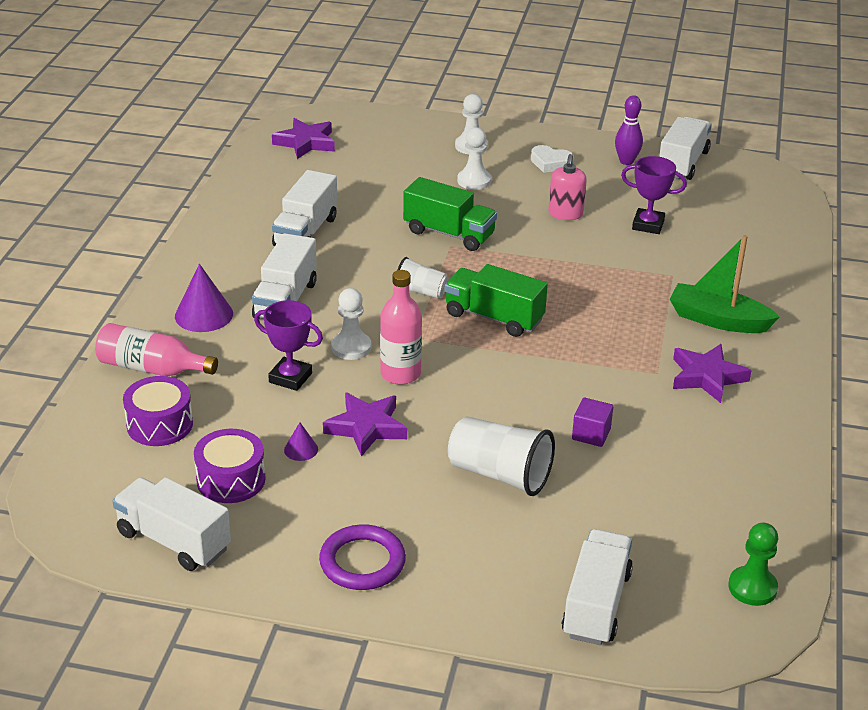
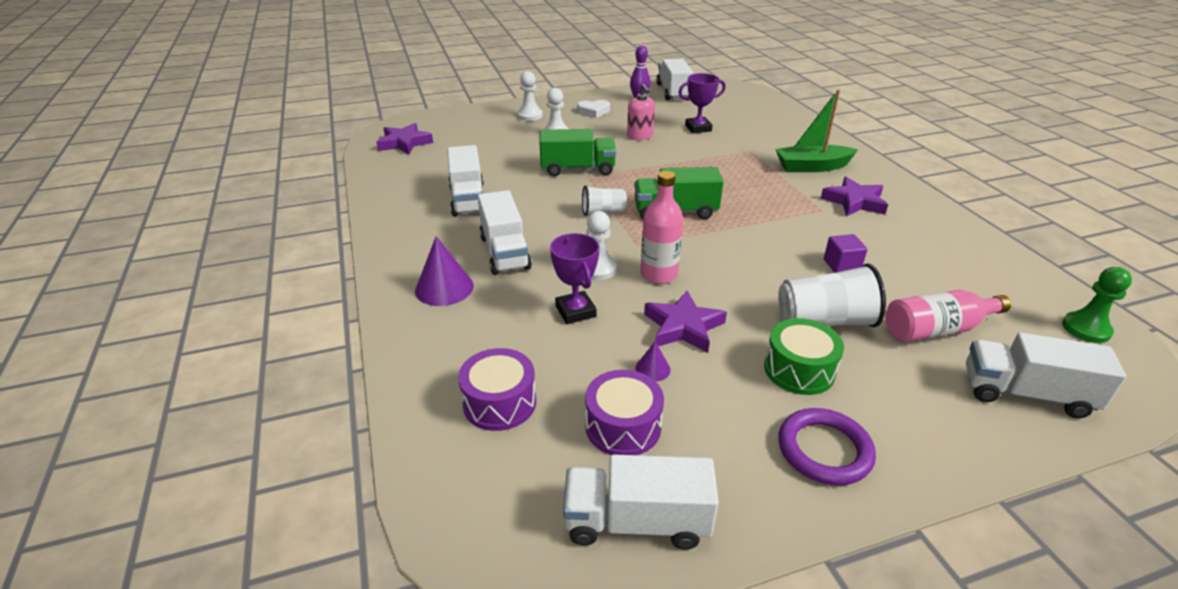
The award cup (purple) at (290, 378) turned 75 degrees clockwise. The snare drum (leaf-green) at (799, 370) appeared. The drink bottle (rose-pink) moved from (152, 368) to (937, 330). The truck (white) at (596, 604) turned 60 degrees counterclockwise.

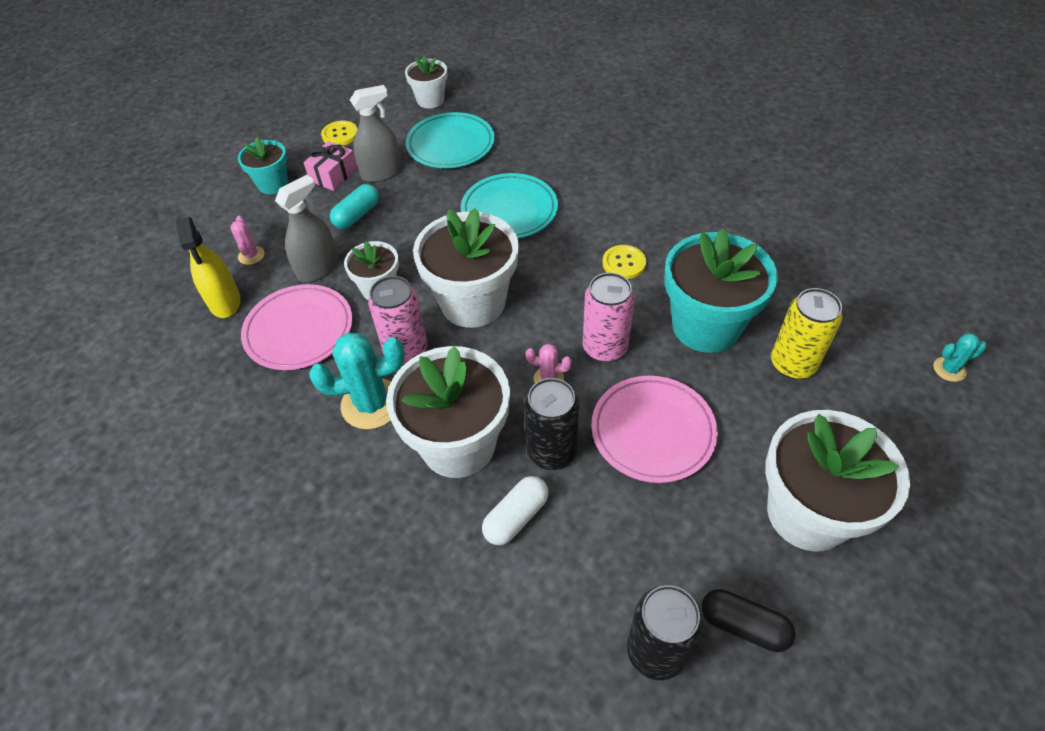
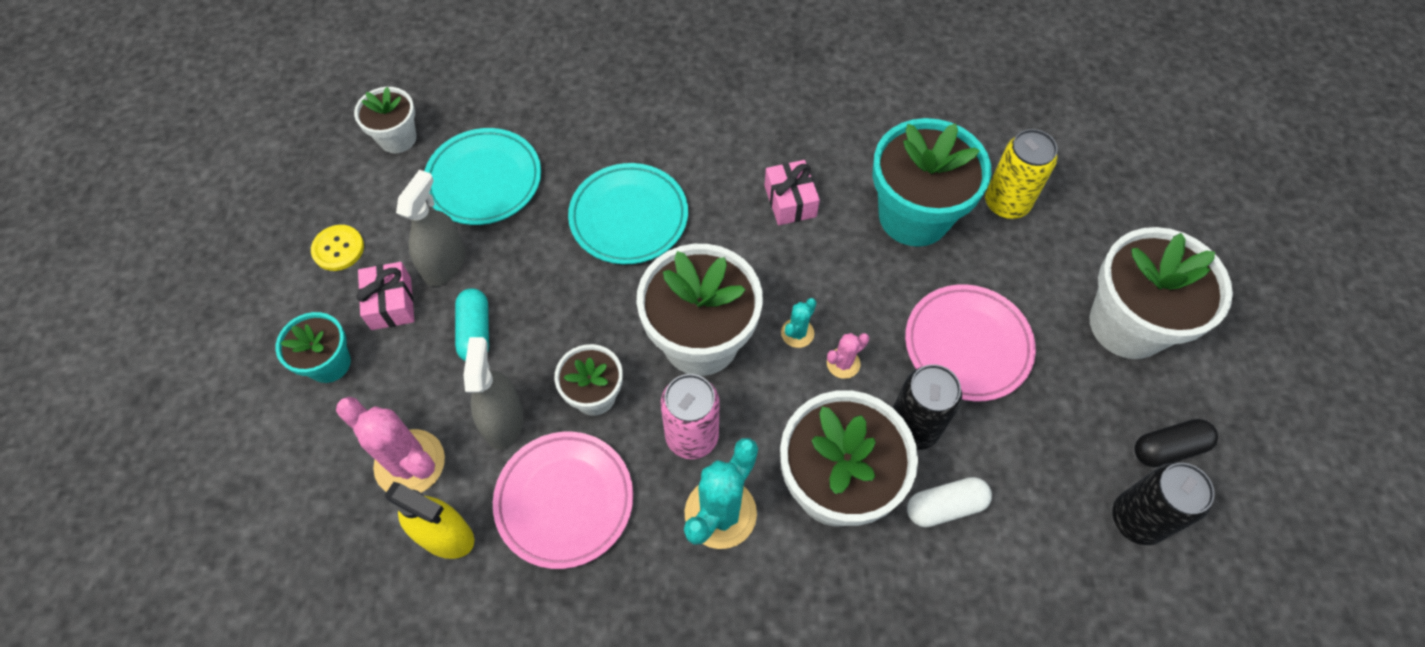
The saguaro cactus (rose-pink) at (251, 255) changed to 1.98 times the size. The sewing button (bright yellow) at (624, 263) was replaced by the wrapped gift (rose-pink) at (790, 201). The saguaro cactus (turquoise) moved from (949, 369) to (797, 333). The pill (white) at (516, 517) turned 75 degrees clockwise. The soda can (rose-pink) at (605, 347) disappeared.

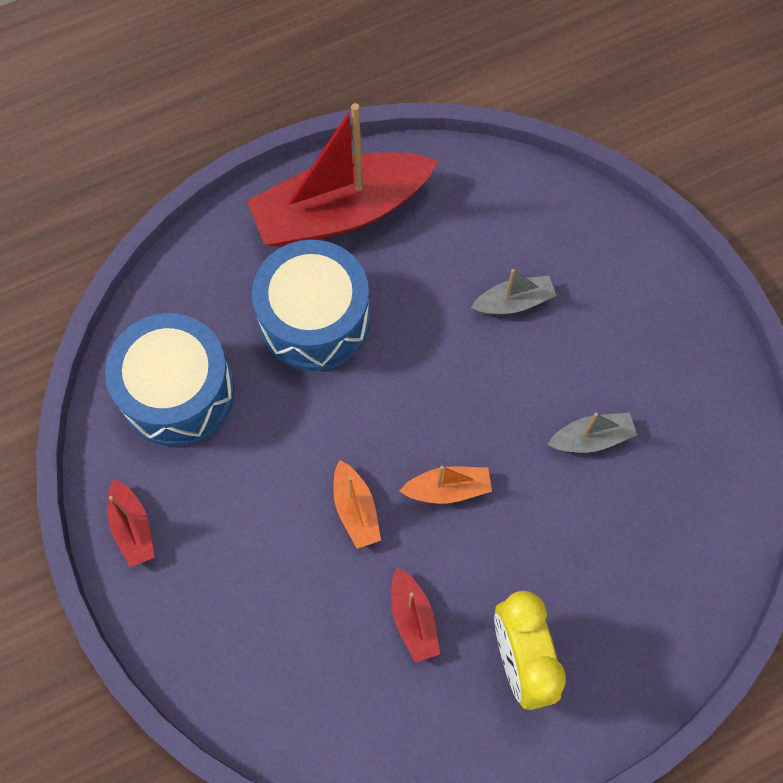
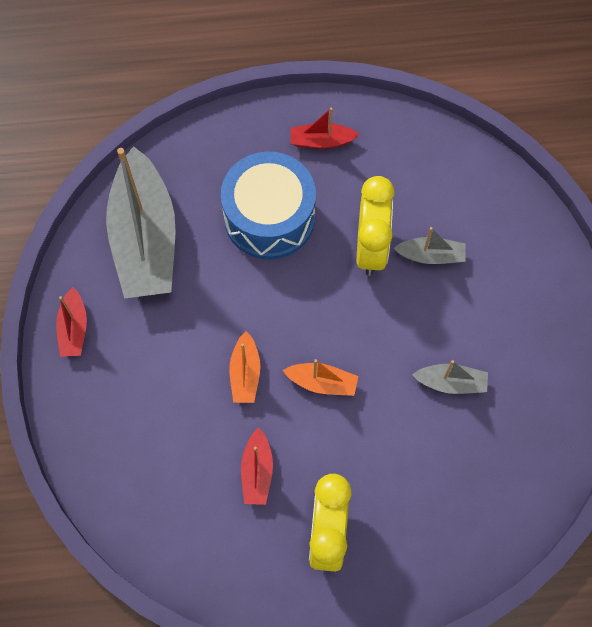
The snare drum (royal blue) at (177, 392) was replaced by the toy boat (ash-grey) at (145, 238). The toy boat (red) at (340, 212) changed to 0.44 times the size. The alarm clock (bright yellow) at (371, 248) appeared.

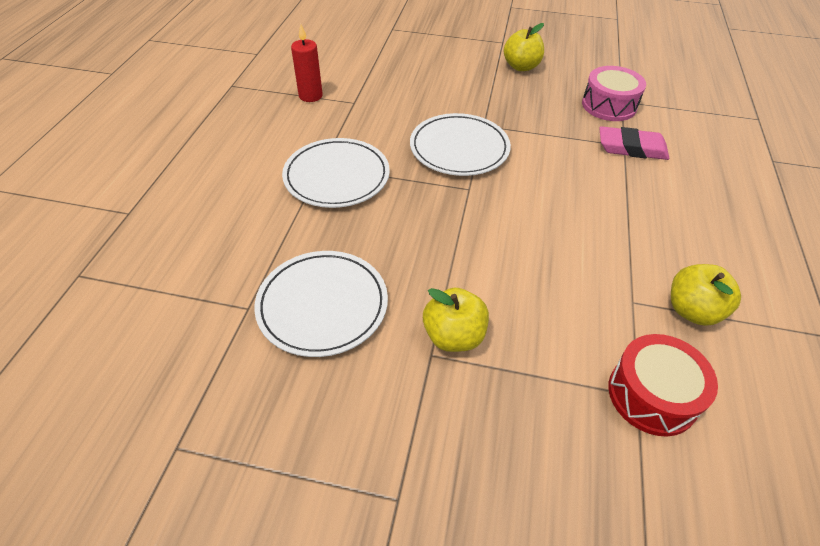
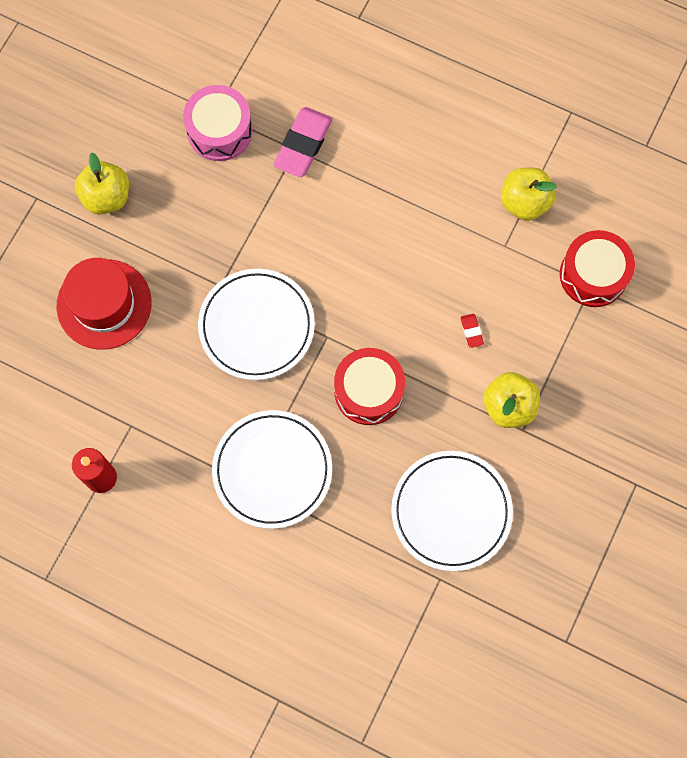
The tall hat (red) at (104, 304) appeared. The snare drum (red) at (369, 391) appeared. The eraser (red) at (471, 331) appeared.

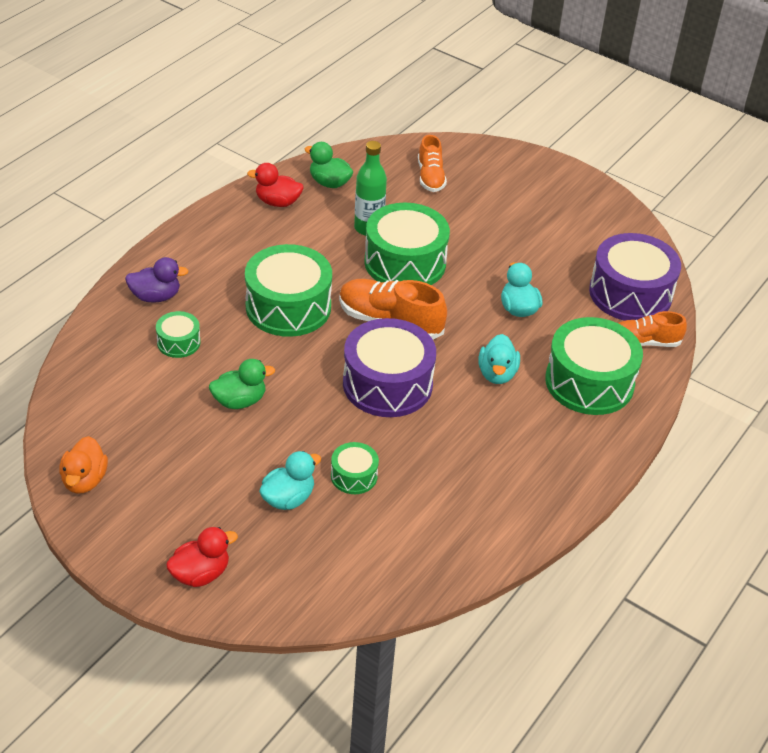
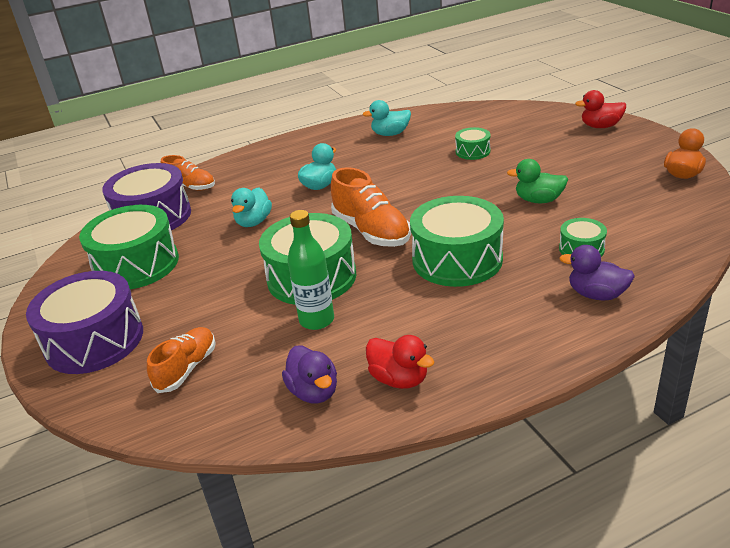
The snare drum (purple) moved from (387, 384) to (94, 340). The snare drum (leaf-green) moved from (589, 382) to (136, 264). The duck (leaf-green) at (329, 183) became the duck (purple) at (314, 392). The duck (turquoise) moved from (288, 498) to (390, 134).

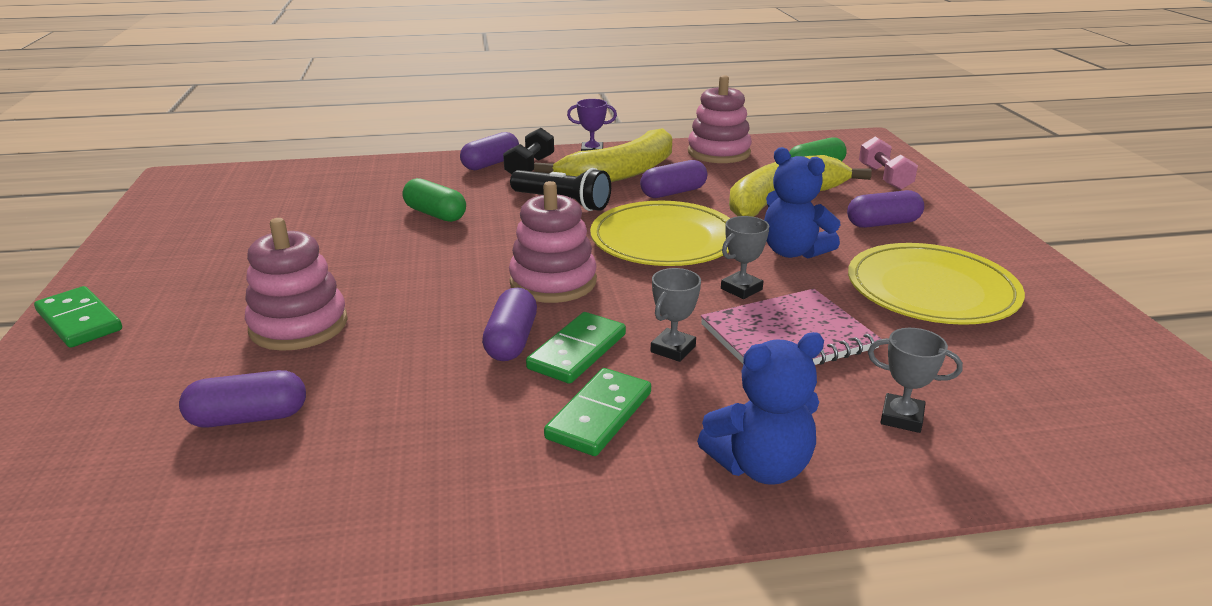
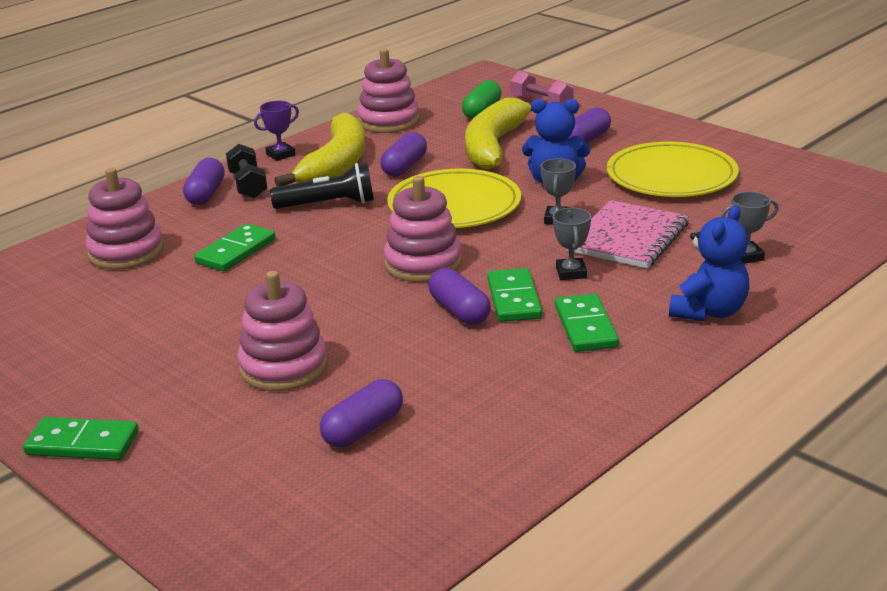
The ring stacker (rose-pink) at (126, 252) appeared. The pill (leaf-green) at (435, 214) was replaced by the domino piece (leaf-green) at (236, 251).

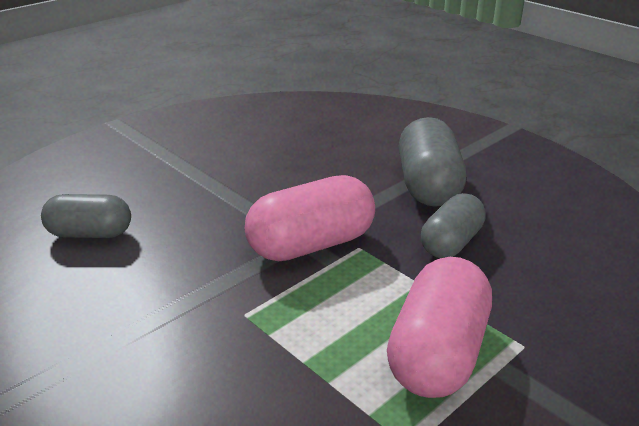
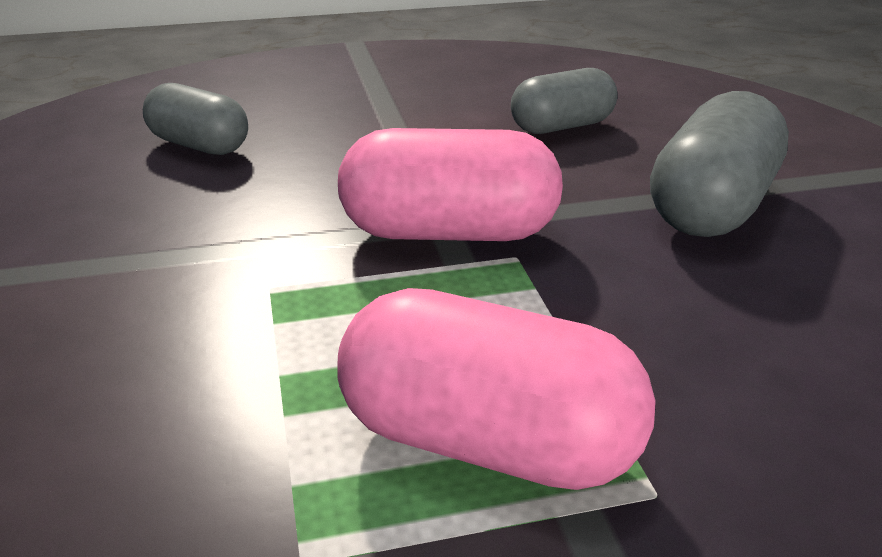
The pill (rose-pink) at (437, 353) turned 60 degrees clockwise. The pill (ash-grey) moved from (451, 243) to (562, 127).

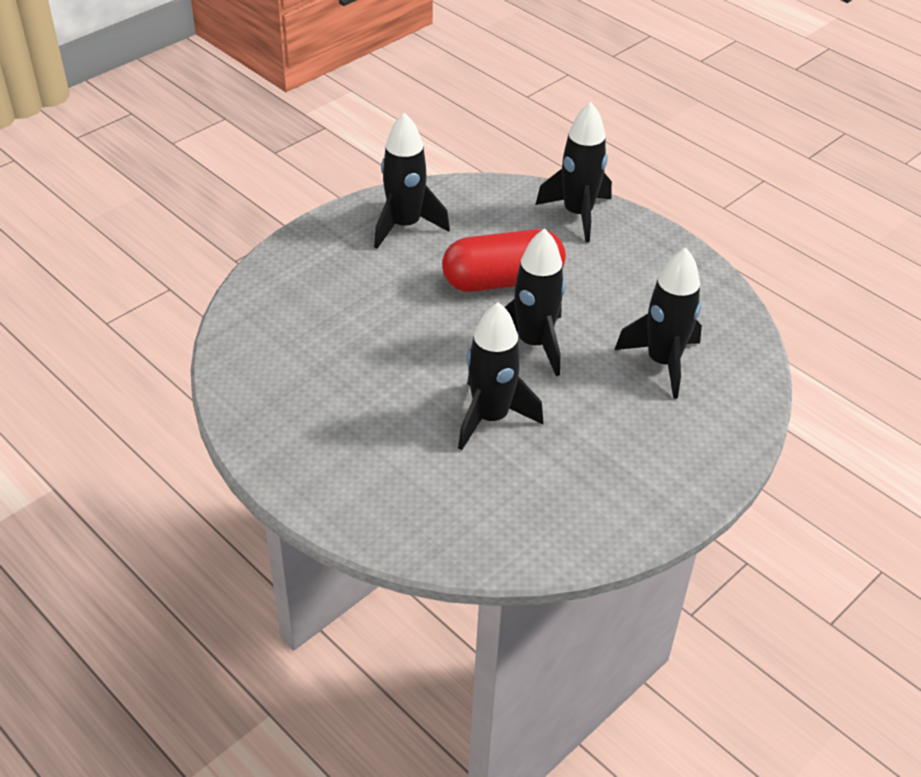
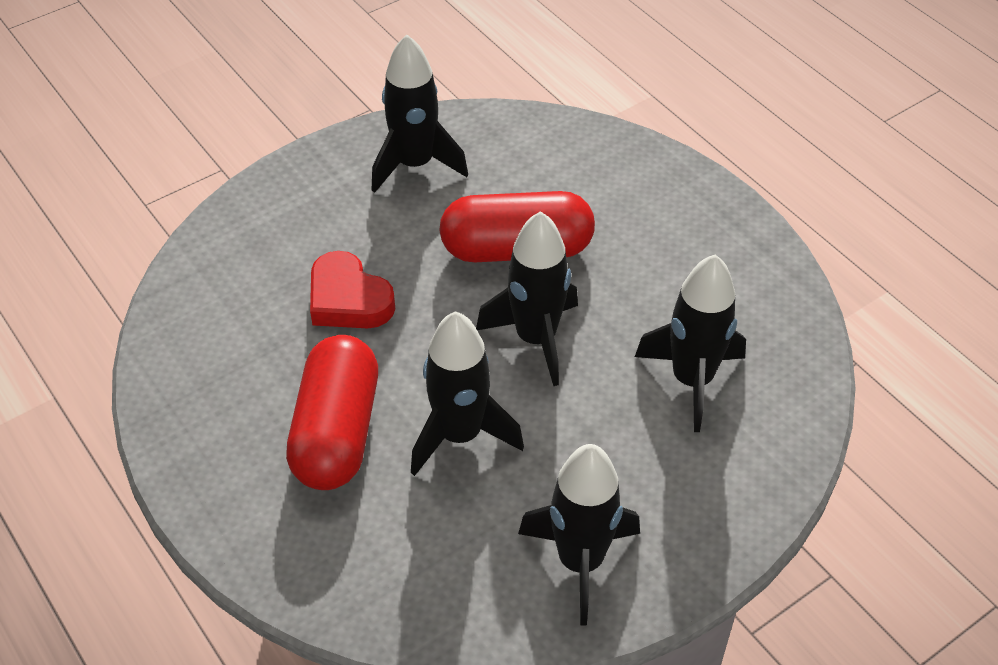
The pill (red) at (336, 432) appeared. The love heart (red) at (348, 299) appeared. The toy rocket (ebony) moved from (577, 214) to (580, 561).

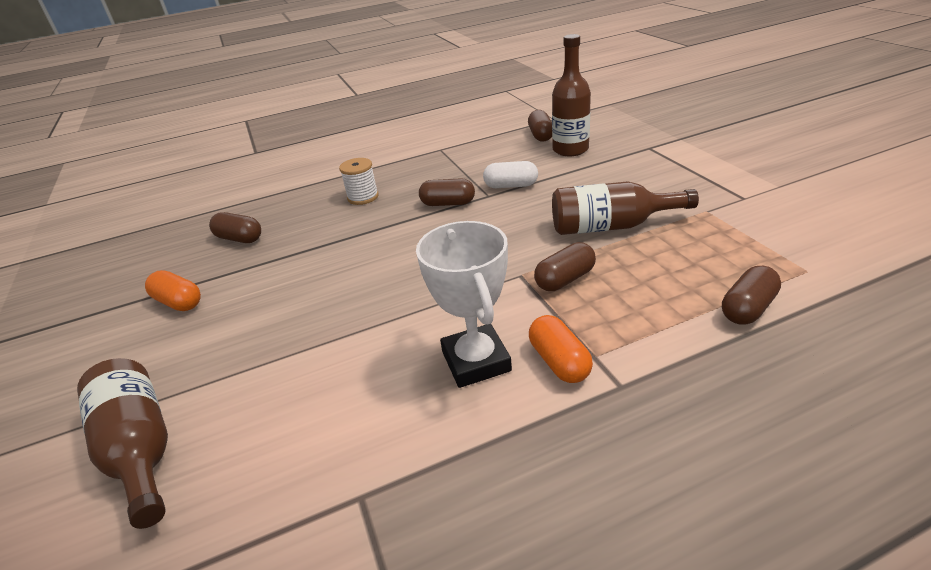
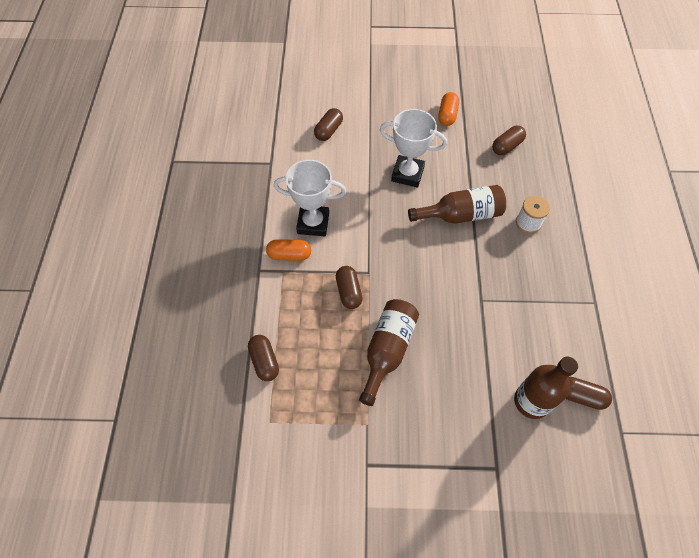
The pill (brown) moved from (448, 203) to (328, 130). The award cup (white) at (407, 174) appeared. The drink bottle (brown) moved from (140, 449) to (461, 215). The pill (orange-coloured) at (179, 302) turned 45 degrees counterclockwise. The pill (white) at (511, 186) disappeared.

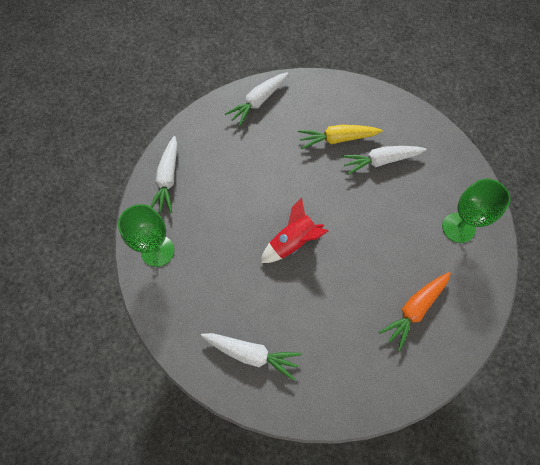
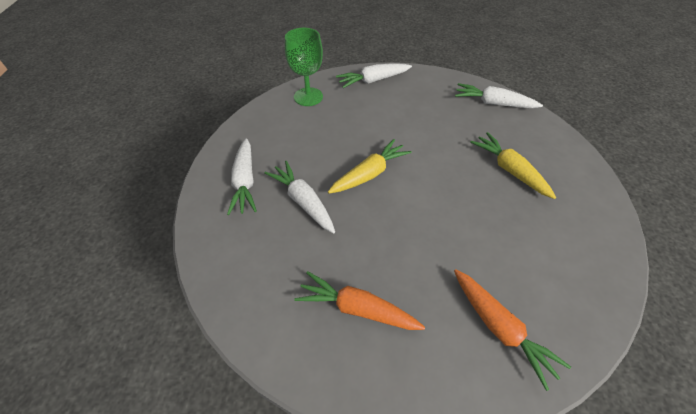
The root vegetable (white) moved from (380, 161) to (303, 201). The toy rocket (red) at (293, 242) was replaced by the root vegetable (bright yellow) at (369, 174). The goblet (leaf-green) at (458, 227) was replaced by the root vegetable (orange-coloured) at (499, 328).

